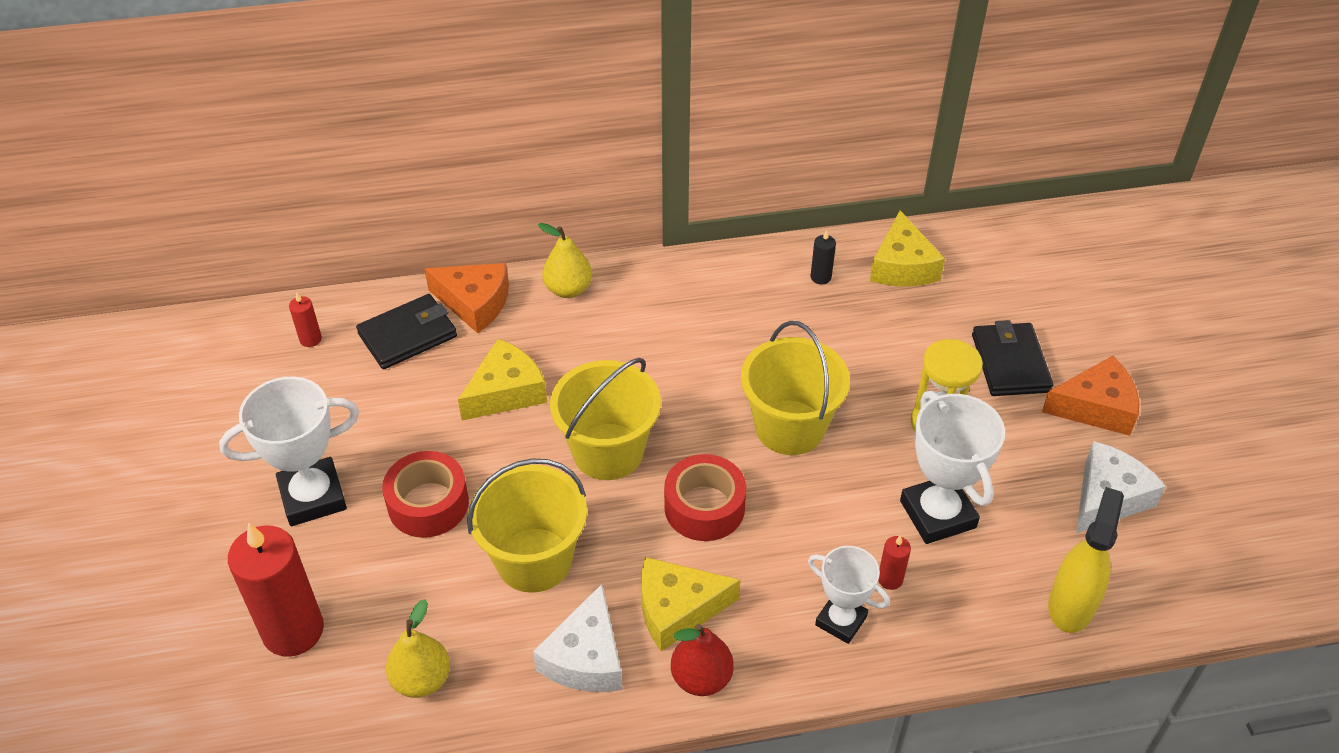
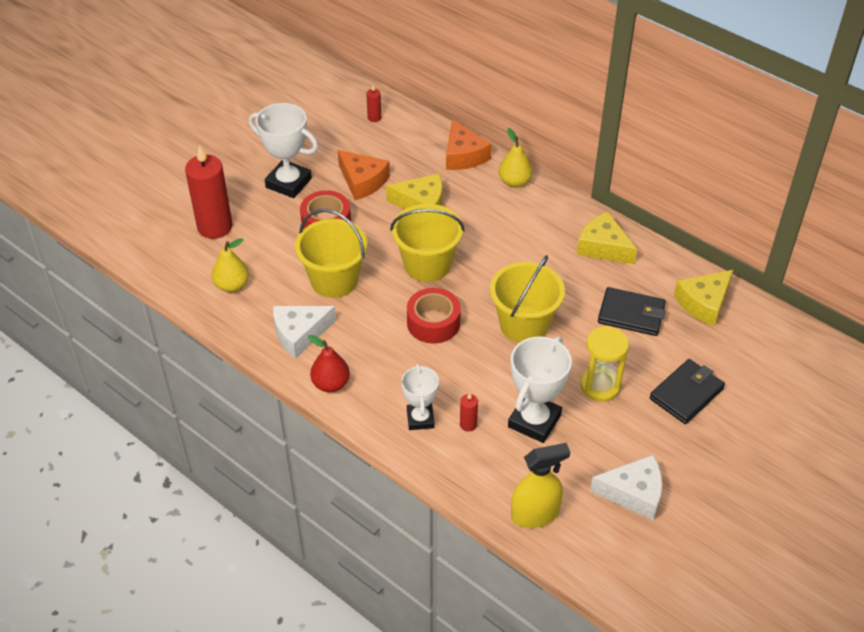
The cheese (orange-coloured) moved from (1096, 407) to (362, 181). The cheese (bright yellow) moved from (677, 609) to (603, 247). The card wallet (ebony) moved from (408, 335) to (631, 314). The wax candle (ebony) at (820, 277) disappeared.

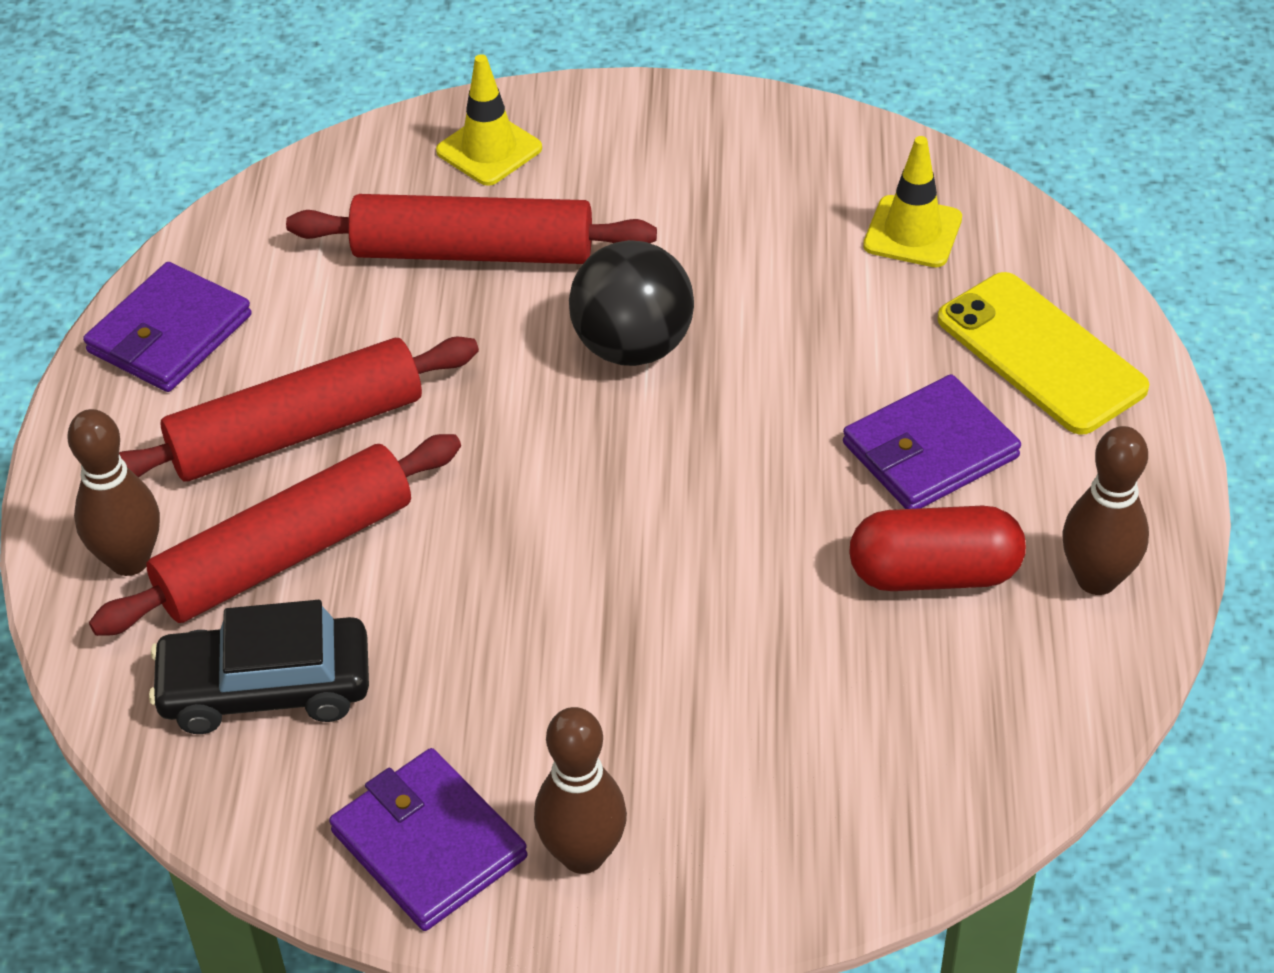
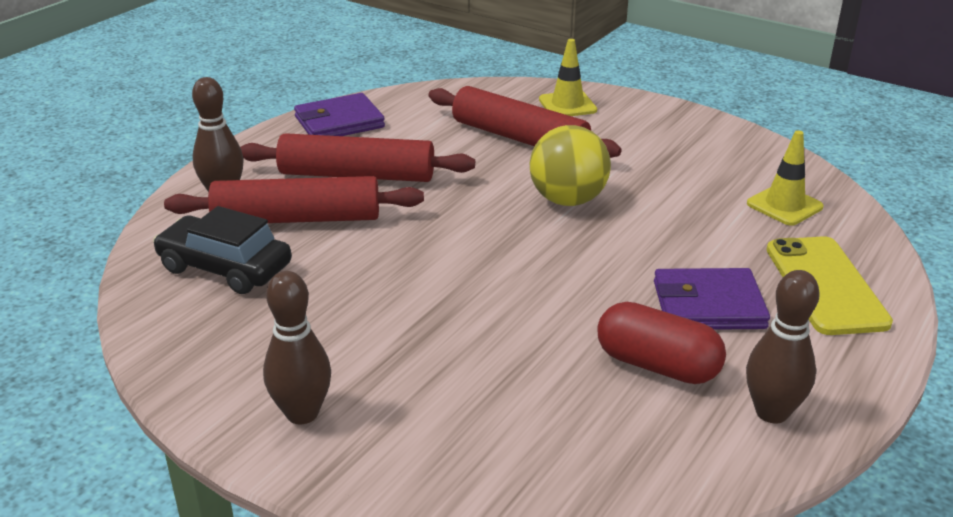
The ball (ebony) at (632, 347) became the ball (bright yellow) at (568, 200). The card wallet (purple) at (428, 845) disappeared.

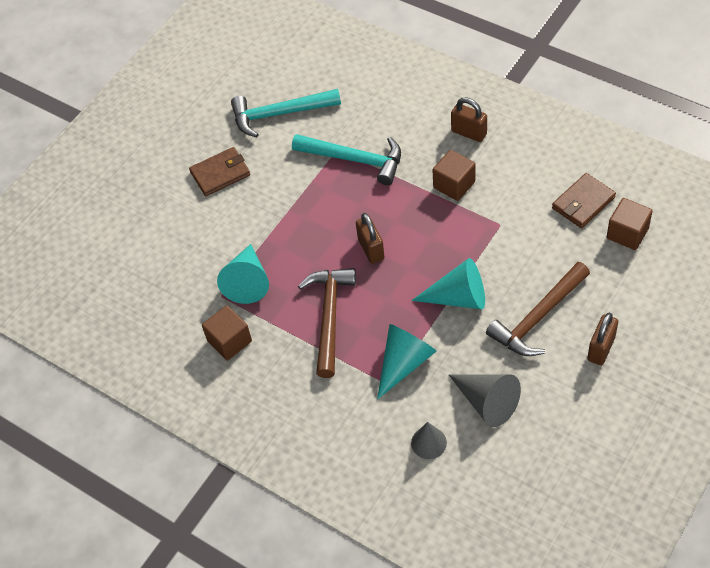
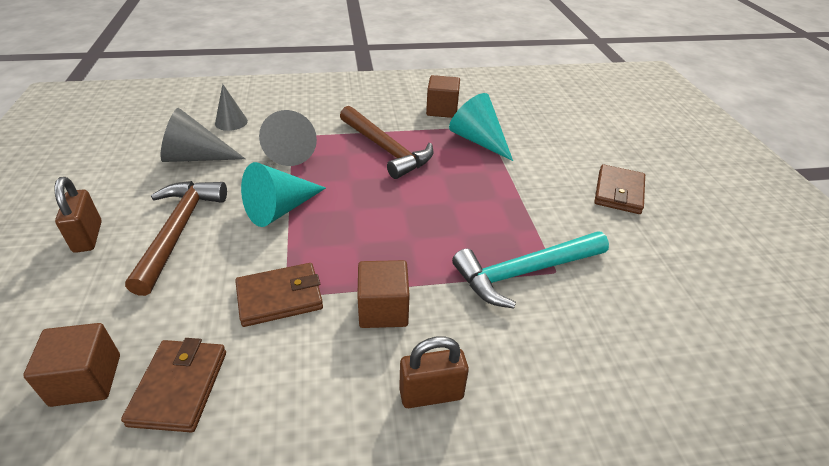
The card wallet (brown) at (279, 297) appeared. The solid cone (turquoise) at (404, 363) became the solid cone (ash-grey) at (292, 150). The carpenter's hammer (turquoise) at (279, 114) disappeared. The small lock (brown) at (371, 249) disappeared.

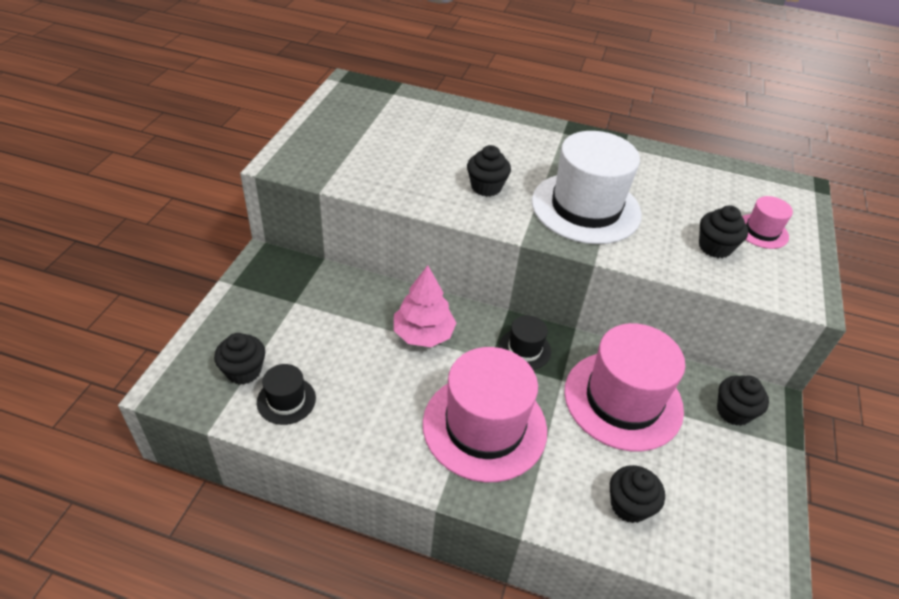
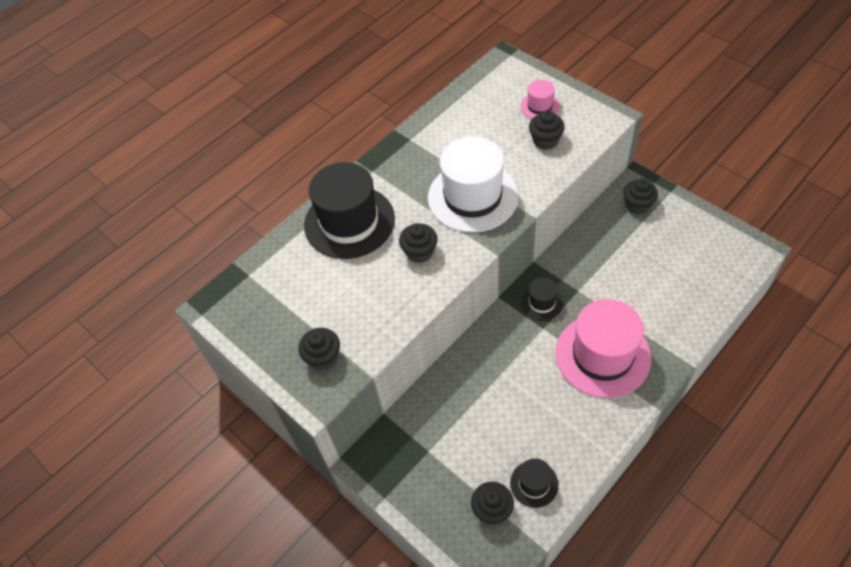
The cupcake (ebony) moved from (629, 505) to (323, 357). The tall hat (ebony) at (349, 222) appeared. The toy tree (rose-pink) at (423, 334) disappeared. The tall hat (rose-pink) at (623, 400) disappeared.

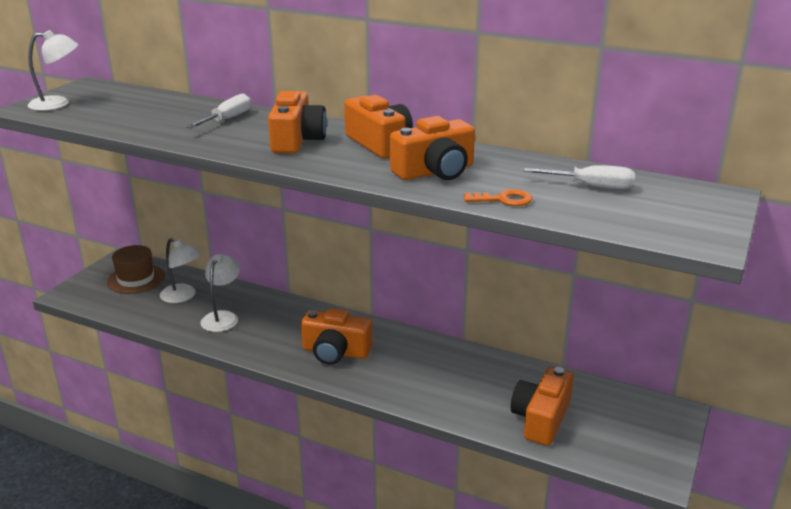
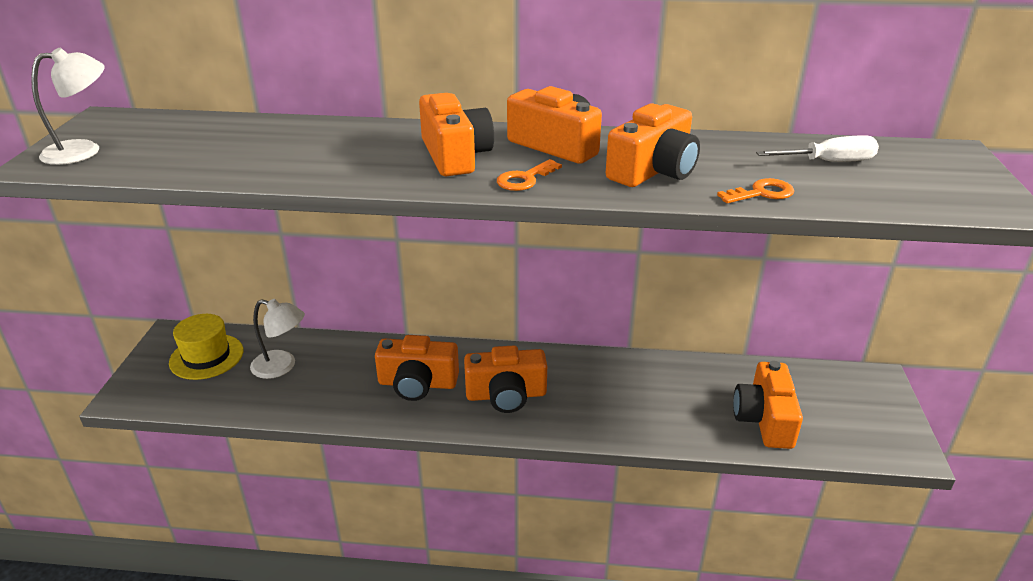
The tall hat (brown) at (136, 279) became the tall hat (bright yellow) at (206, 356). The camera (orange-coloured) at (417, 383) appeared. The key (orange-coloured) at (525, 179) appeared. The hand screwdriver (white) at (227, 119) disappeared. The reading lamp (white) at (222, 317) disappeared.

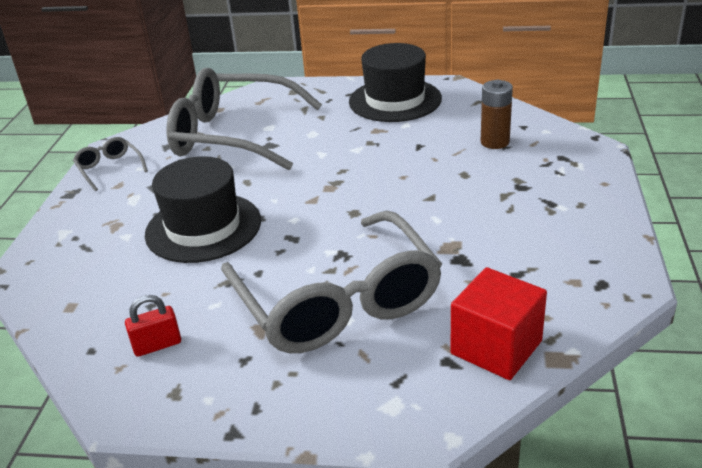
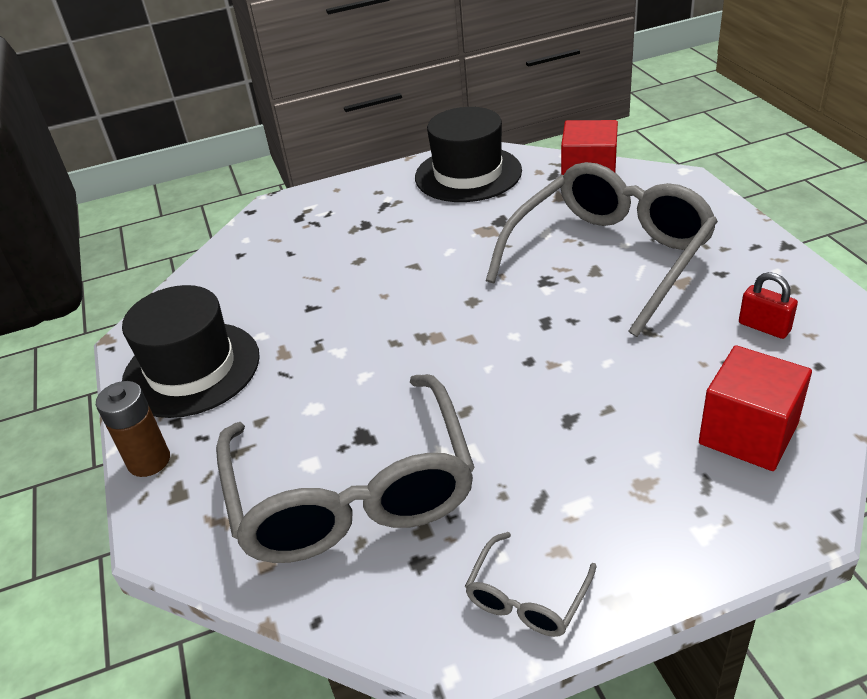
The AA battery (brown) moved from (495, 142) to (149, 461). The tall hat (ebony) moved from (203, 227) to (468, 174). The solid cube (red) at (748, 433) appeared.

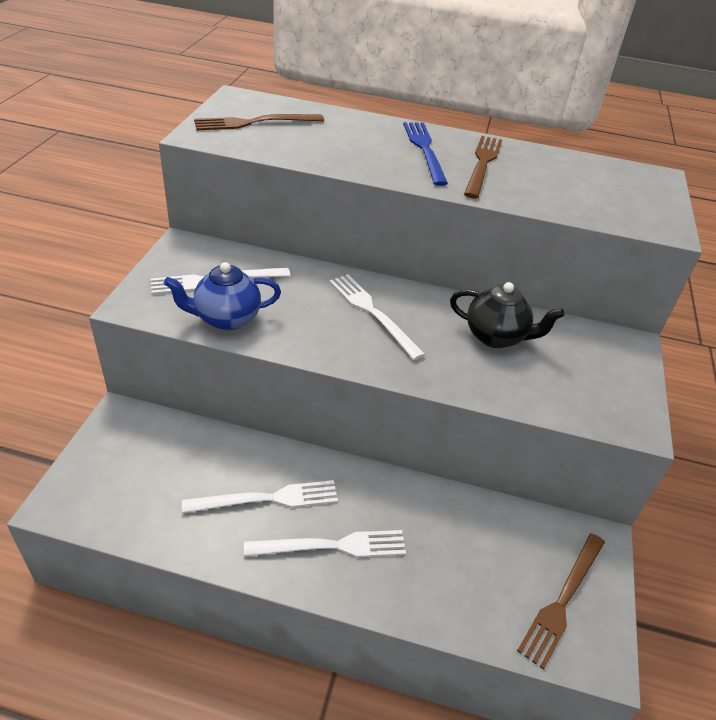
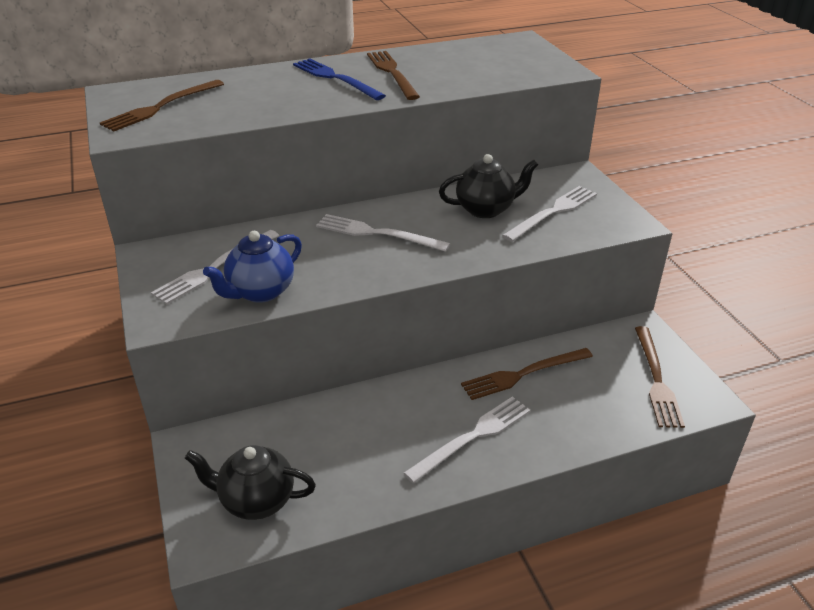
The teapot (ebony) at (256, 500) appeared. The fork (brown) at (523, 374) appeared. The fork (white) moved from (267, 499) to (553, 212).

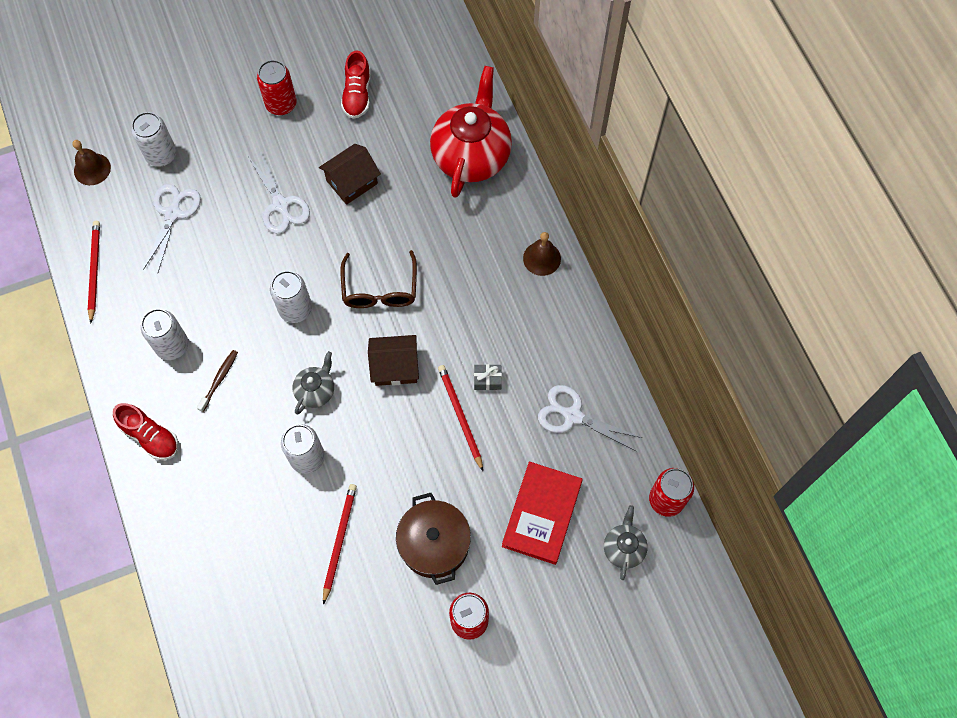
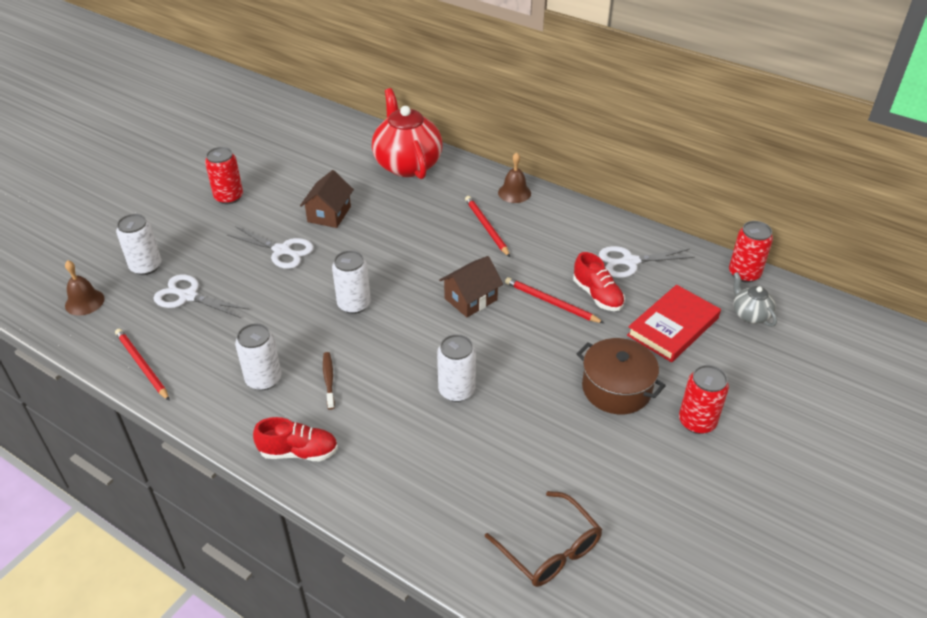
The shears (white) at (173, 214) turned 45 degrees counterclockwise. The wooden pencil (red) moved from (339, 541) to (486, 227). The spectacles (brown) moved from (380, 289) to (550, 550). The shoe (red) moved from (357, 95) to (597, 295). The hardcover (red) at (541, 514) turned 60 degrees clockwise. The teapot (ash-grey) at (316, 391) disappeared. The wrapped gift (ash-grey) at (487, 380) disappeared.

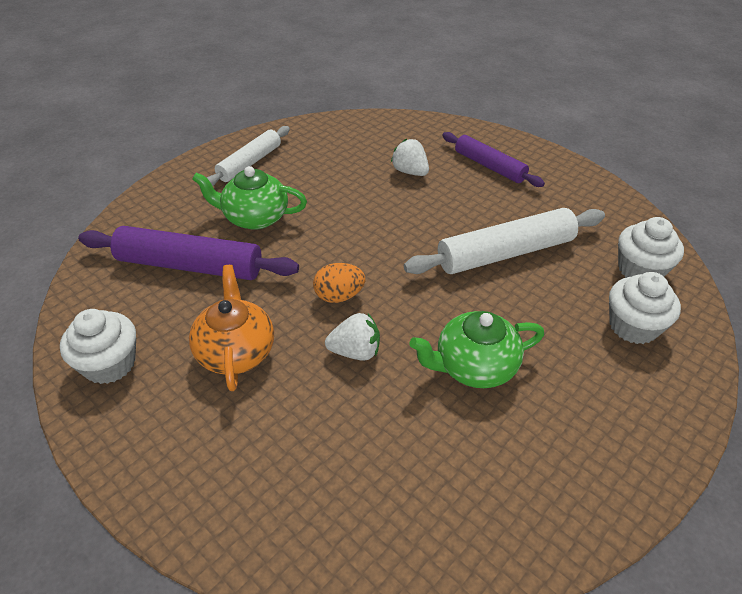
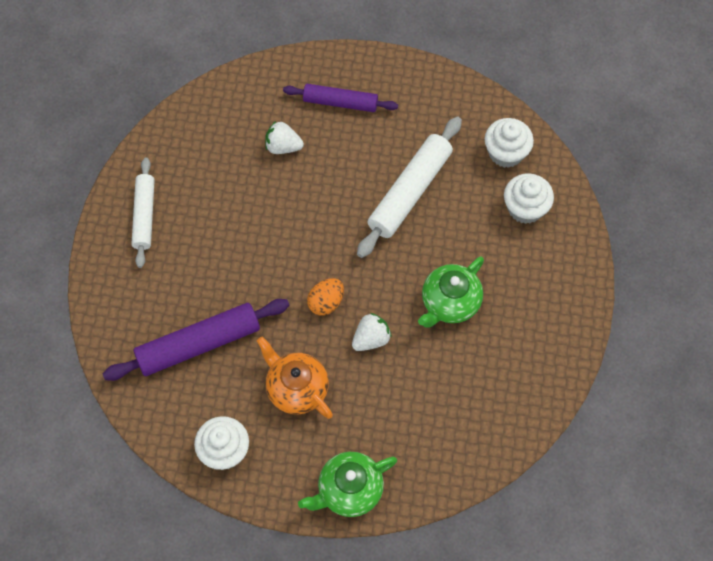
The teapot (leaf-green) moved from (254, 217) to (349, 490).

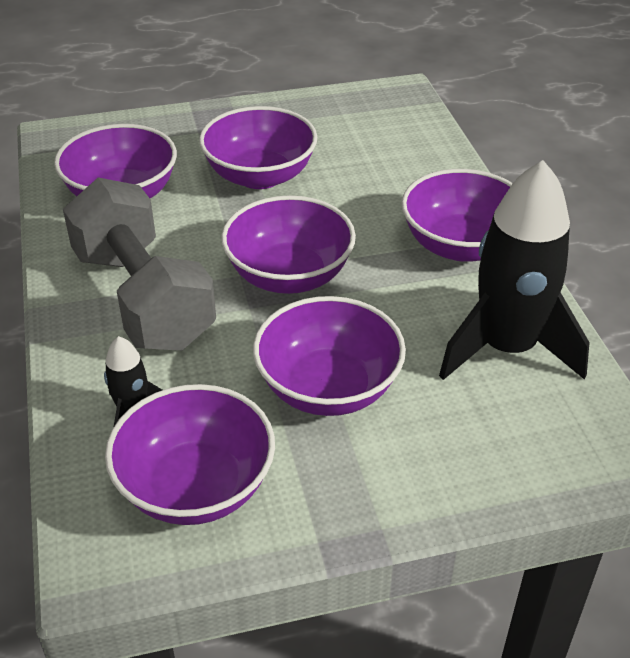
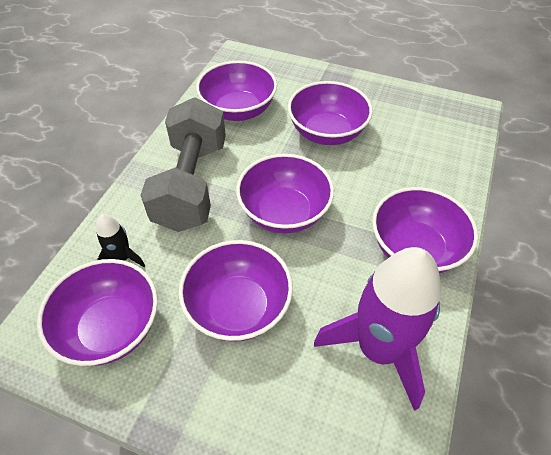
The toy rocket (ebony) at (507, 348) became the toy rocket (purple) at (378, 349).

